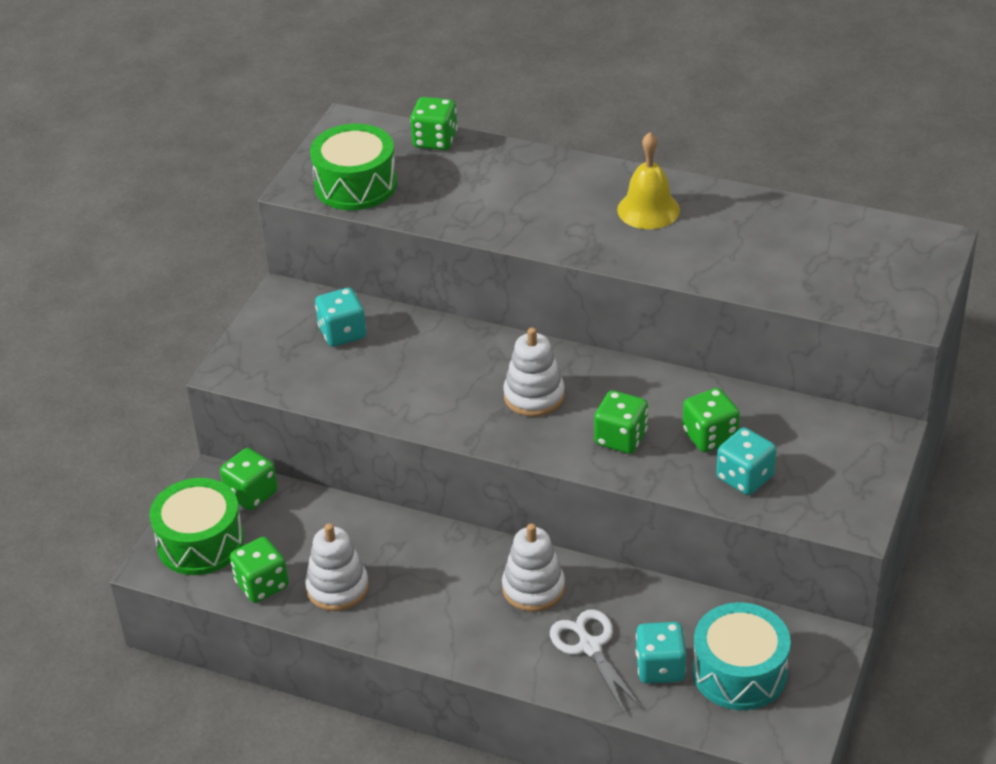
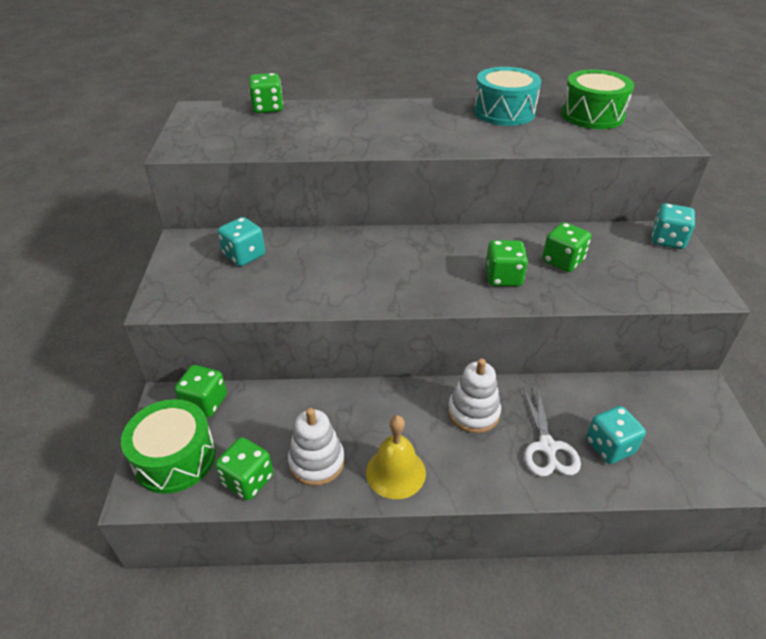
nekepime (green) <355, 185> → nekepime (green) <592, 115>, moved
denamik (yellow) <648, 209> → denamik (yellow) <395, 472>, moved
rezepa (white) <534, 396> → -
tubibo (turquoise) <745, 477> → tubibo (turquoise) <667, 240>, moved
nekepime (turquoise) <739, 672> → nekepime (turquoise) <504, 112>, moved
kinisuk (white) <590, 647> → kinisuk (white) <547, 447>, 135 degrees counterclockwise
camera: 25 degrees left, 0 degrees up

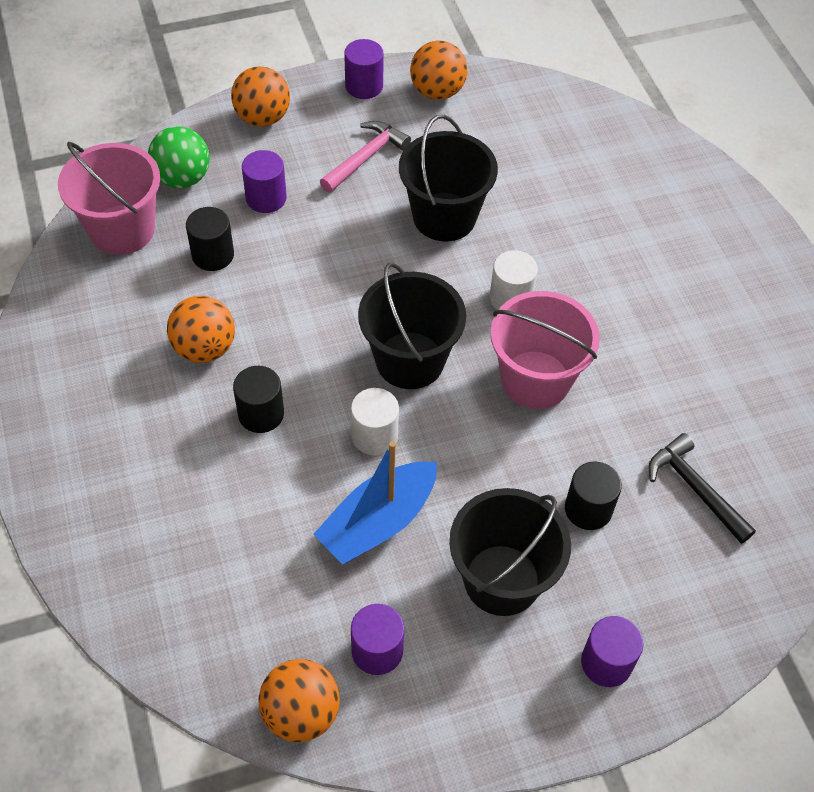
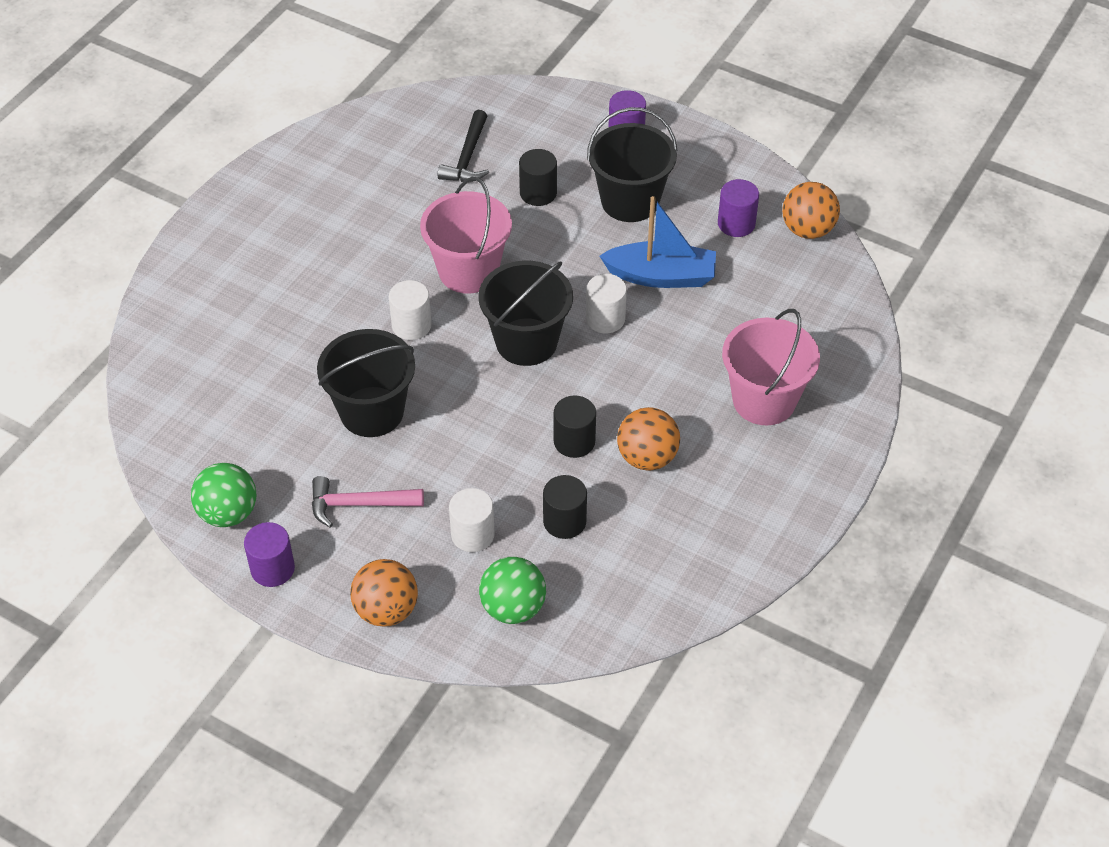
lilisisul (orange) <437, 91> → lilisisul (green) <228, 513>
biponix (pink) <122, 229> → biponix (pink) <764, 400>, moved
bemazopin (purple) <266, 198> → bemazopin (white) <472, 534>
bemazopin (black) <261, 414> → bemazopin (black) <574, 441>, moved
camera: 130 degrees left, 5 degrees down

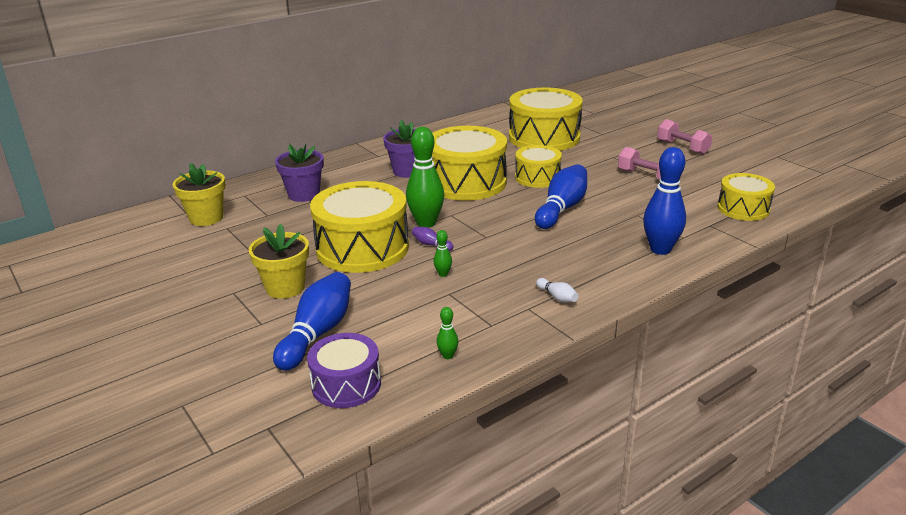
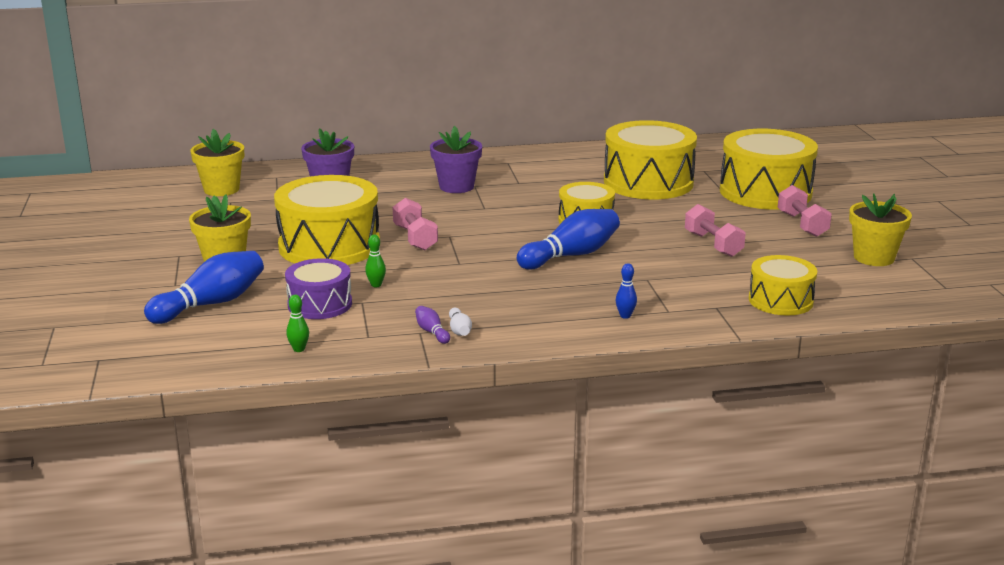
nekepime (yellow) <466, 182> → nekepime (yellow) <765, 192>, moved
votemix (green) <426, 223> → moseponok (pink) <415, 238>
votemix (blue) <660, 249> → votemix (blue) <625, 316>, x0.44
votemix (purple) <431, 245> → votemix (purple) <432, 332>, moved
nekepime (purple) <346, 384> → nekepime (purple) <320, 304>, moved
- → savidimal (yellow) <874, 258>
camera: 25 degrees right, 5 degrees down

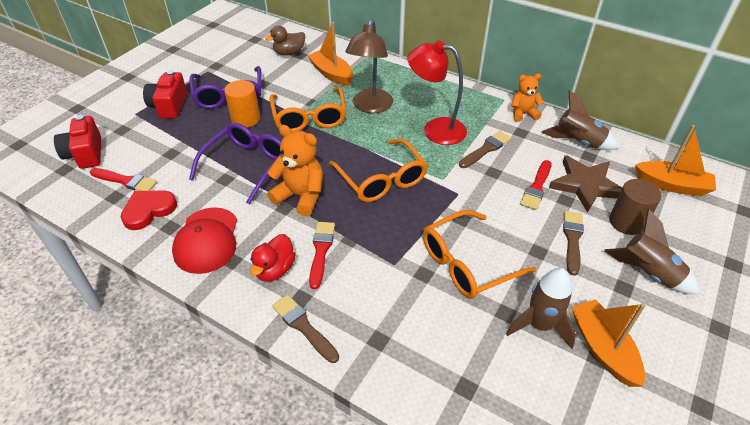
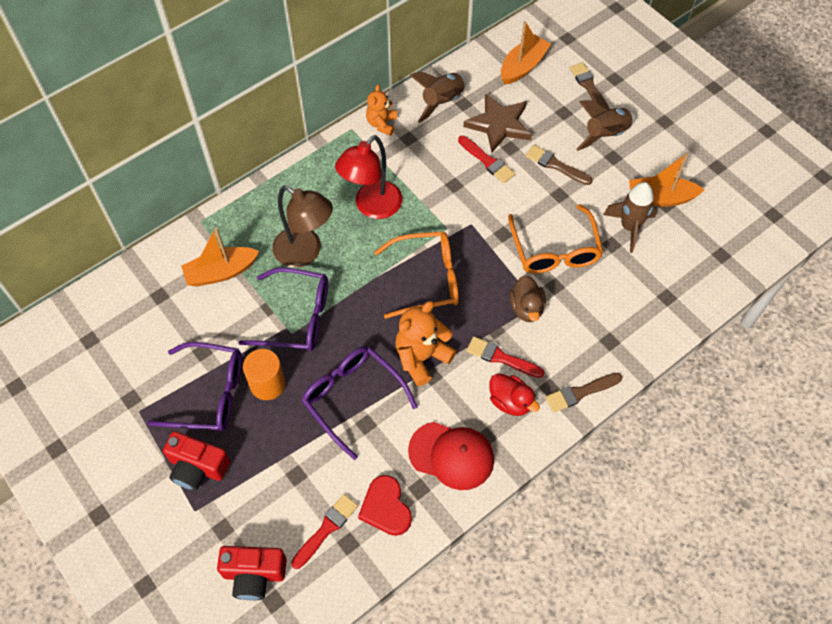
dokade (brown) <289, 53> → dokade (brown) <526, 308>, moved
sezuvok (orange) <309, 118> → sezuvok (purple) <297, 317>
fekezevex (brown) <486, 149> → fekezevex (brown) <589, 87>, moved
bemazopin (brown) <626, 222> → -
camera: 70 degrees left, 15 degrees up

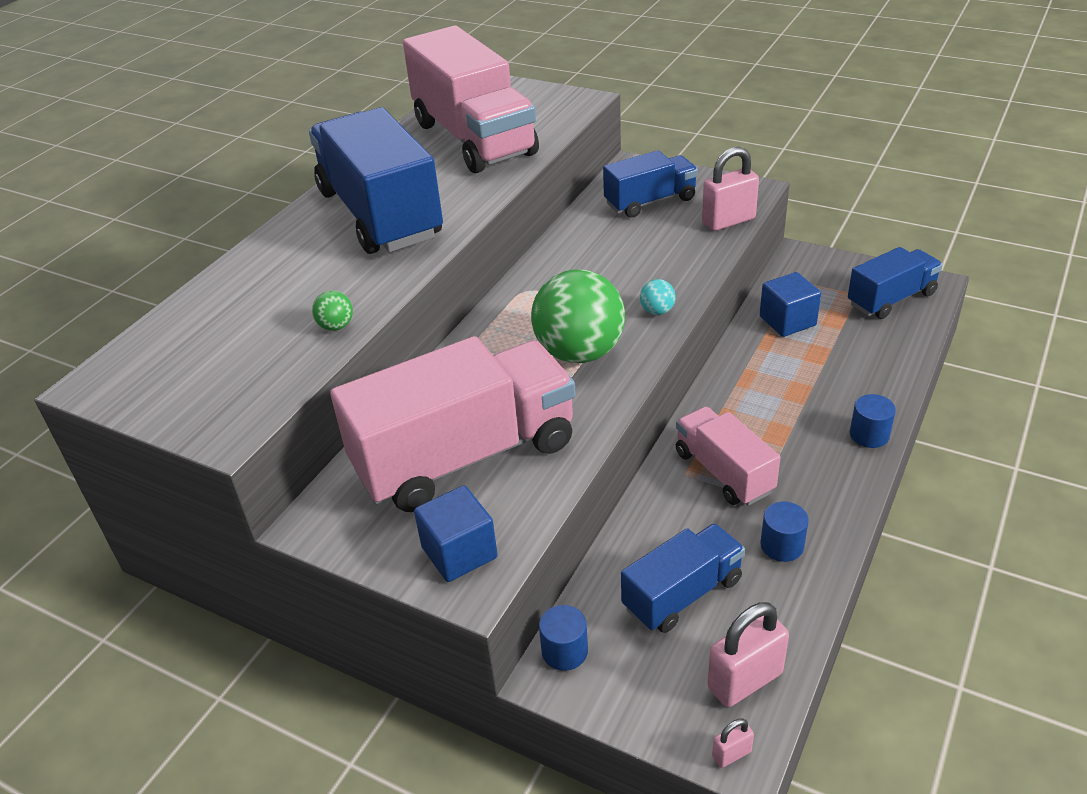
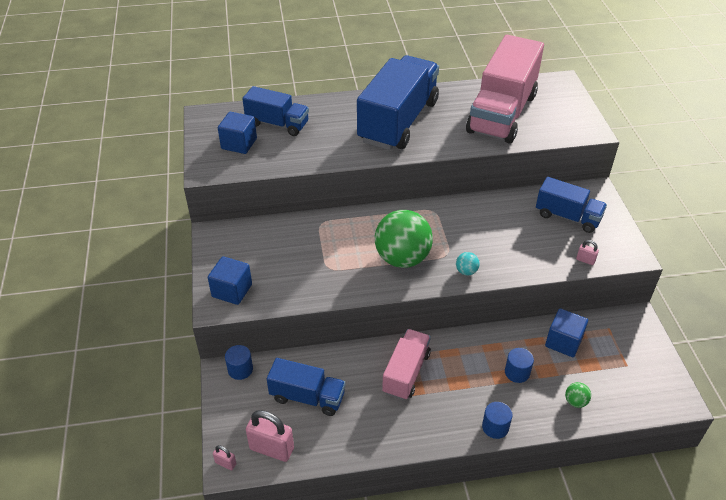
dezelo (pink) <728, 221> → dezelo (pink) <585, 260>, x0.48
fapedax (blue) <891, 299> → fapedax (blue) <277, 124>, moved
lilisisul (green) <336, 326> → lilisisul (green) <575, 401>, moved
fapedax (pink) <465, 456> → -
bemazopin (blue) <782, 545> → bemazopin (blue) <517, 372>, moved
- → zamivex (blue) <239, 144>
camera: 50 degrees right, 5 degrees up

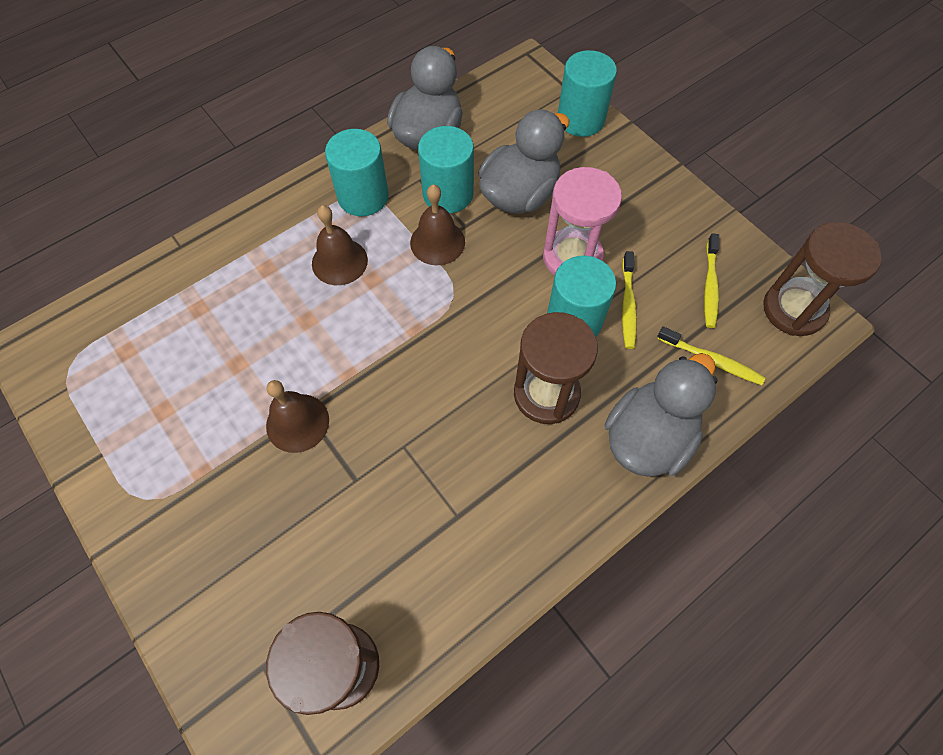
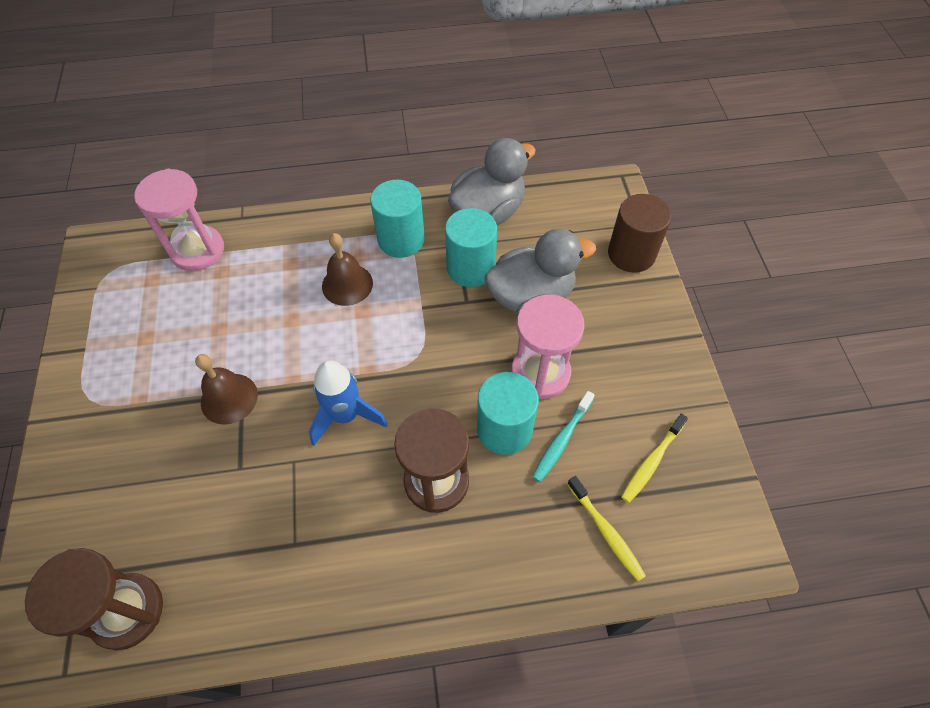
bemazopin (turquoise) <581, 119> → bemazopin (brown) <631, 254>
denamik (brown) <437, 242> → -
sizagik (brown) <794, 309> → -
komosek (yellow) <628, 304> → komosek (turquoise) <562, 440>
dokade (grey) <648, 437> → -
- → sizagik (pink) <198, 250>
- → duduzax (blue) <346, 416>
camera: 30 degrees right, 5 degrees down

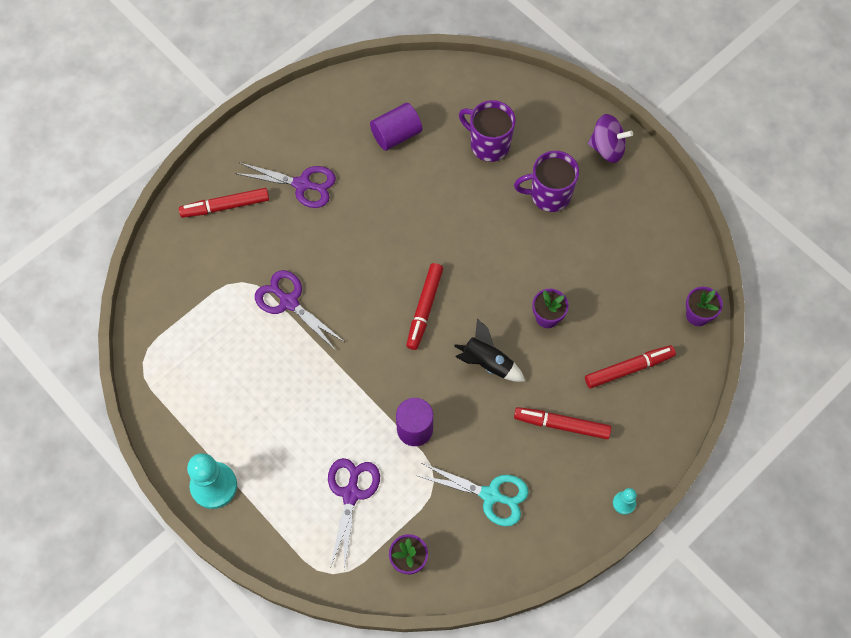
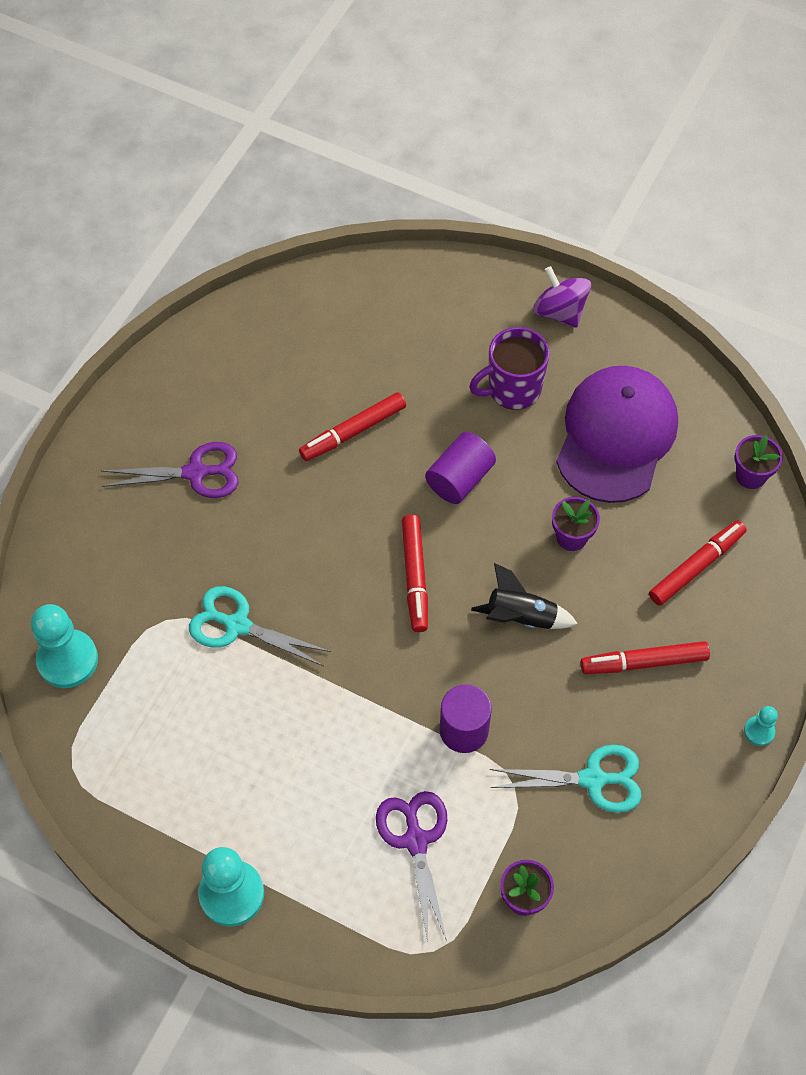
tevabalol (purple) <488, 144> → -
bemazopin (purple) <396, 135> → bemazopin (purple) <460, 479>, moved
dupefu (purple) <607, 148> → dupefu (purple) <559, 311>, 120 degrees counterclockwise
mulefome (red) <225, 206> → mulefome (red) <353, 432>, moved
kinisuk (purple) <288, 302> → kinisuk (turquoise) <236, 625>
- → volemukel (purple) <616, 436>
- → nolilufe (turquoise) <67, 660>
camera: 20 degrees left, 5 degrees down

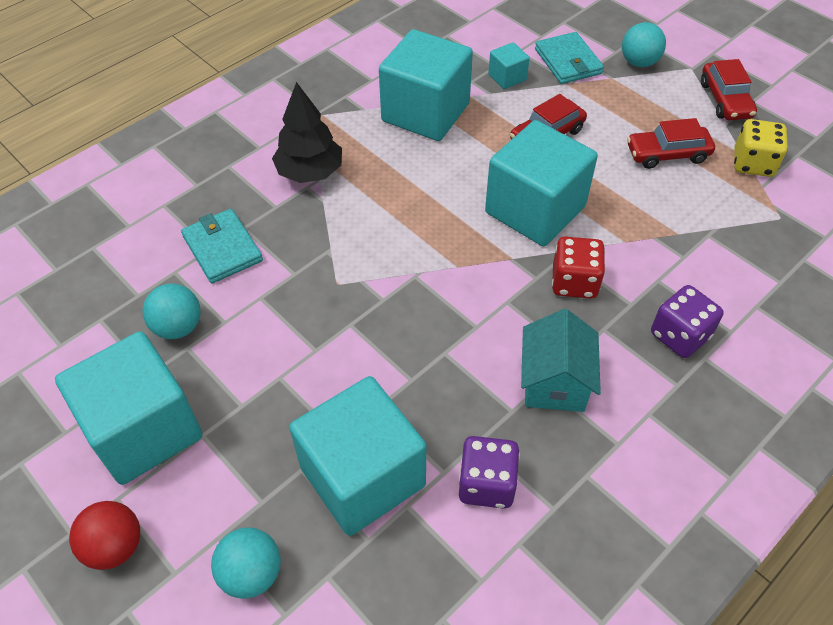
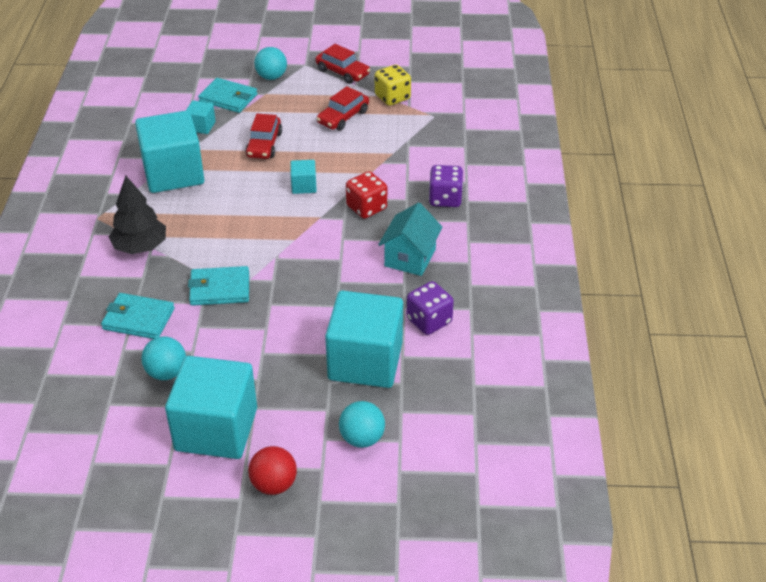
zamivex (turquoise) <535, 210> → zamivex (turquoise) <304, 186>, x0.44
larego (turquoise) <554, 382> → larego (turquoise) <410, 258>, 60 degrees clockwise
- → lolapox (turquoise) <219, 289>
camera: 45 degrees left, 10 degrees down

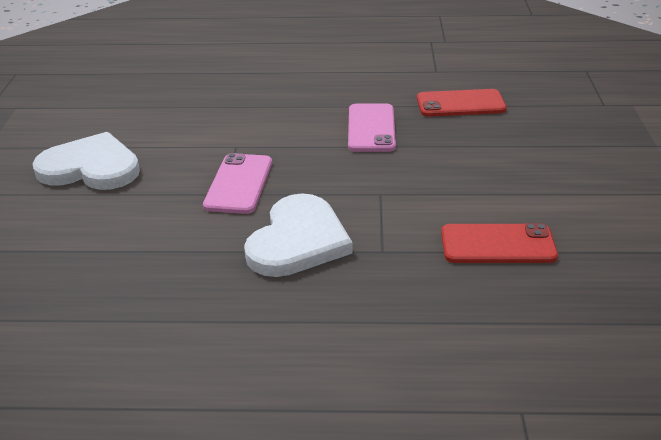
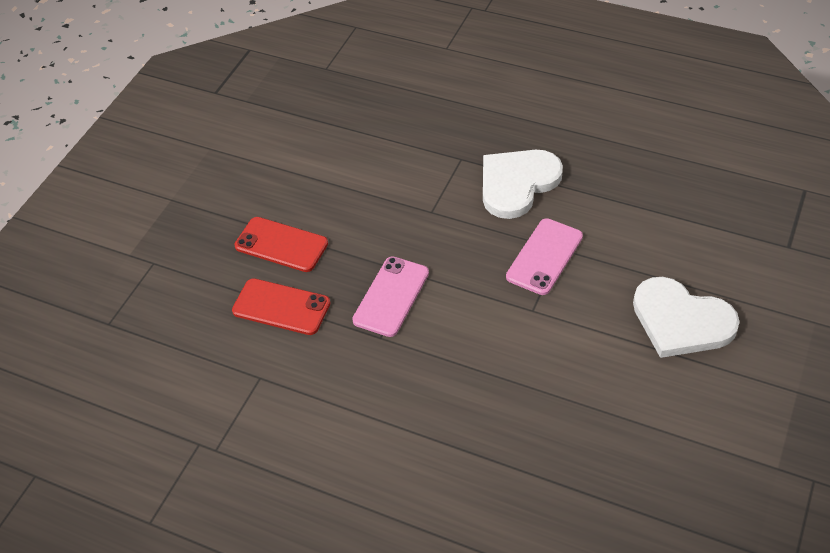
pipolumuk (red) <497, 244> → pipolumuk (red) <281, 245>, moved
camera: 155 degrees left, 15 degrees up

